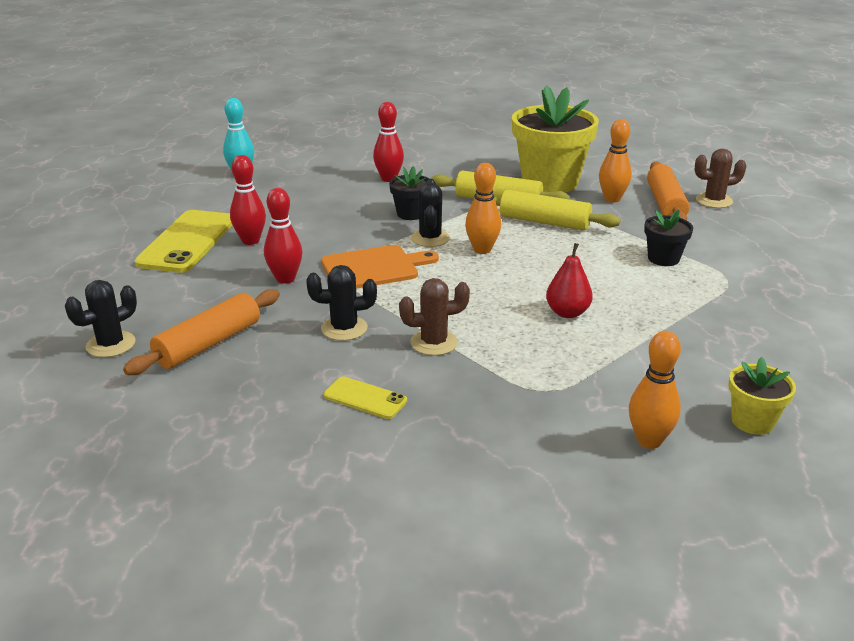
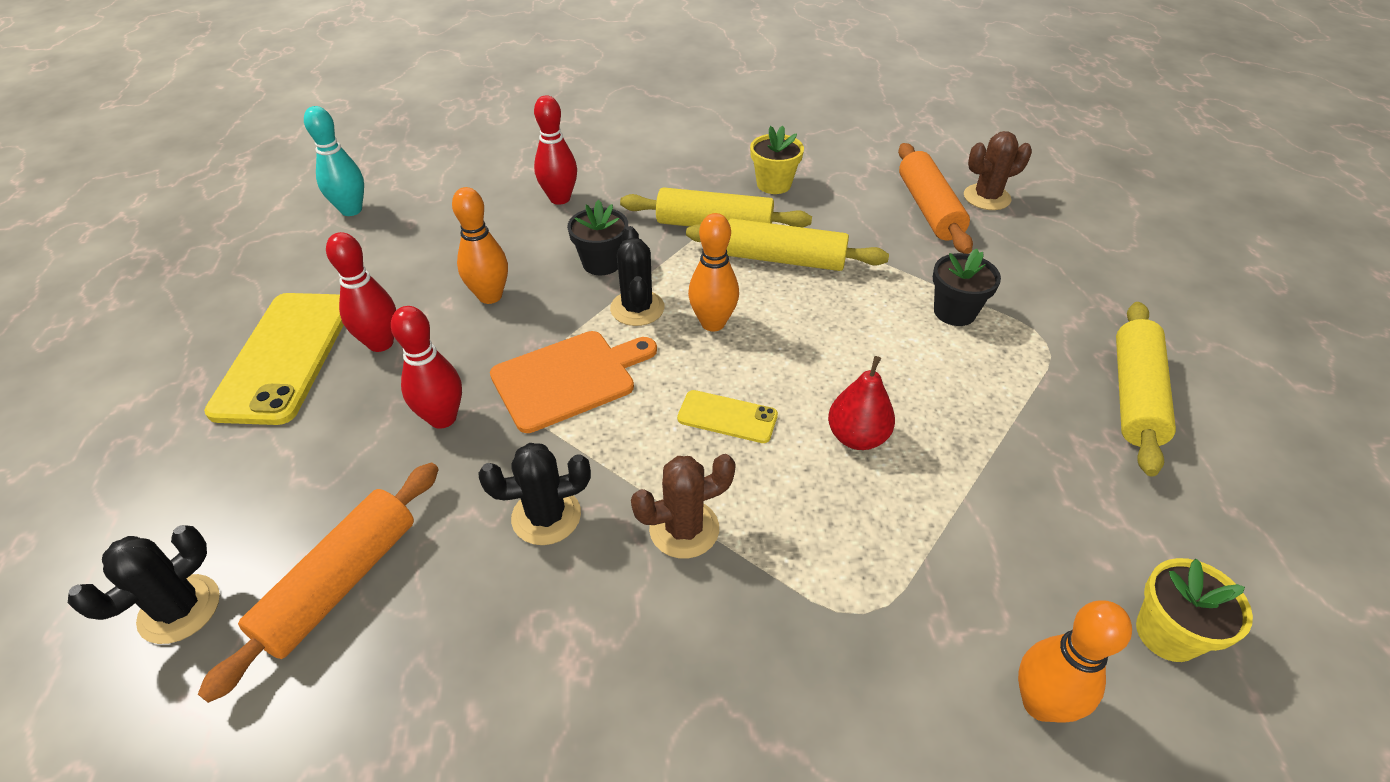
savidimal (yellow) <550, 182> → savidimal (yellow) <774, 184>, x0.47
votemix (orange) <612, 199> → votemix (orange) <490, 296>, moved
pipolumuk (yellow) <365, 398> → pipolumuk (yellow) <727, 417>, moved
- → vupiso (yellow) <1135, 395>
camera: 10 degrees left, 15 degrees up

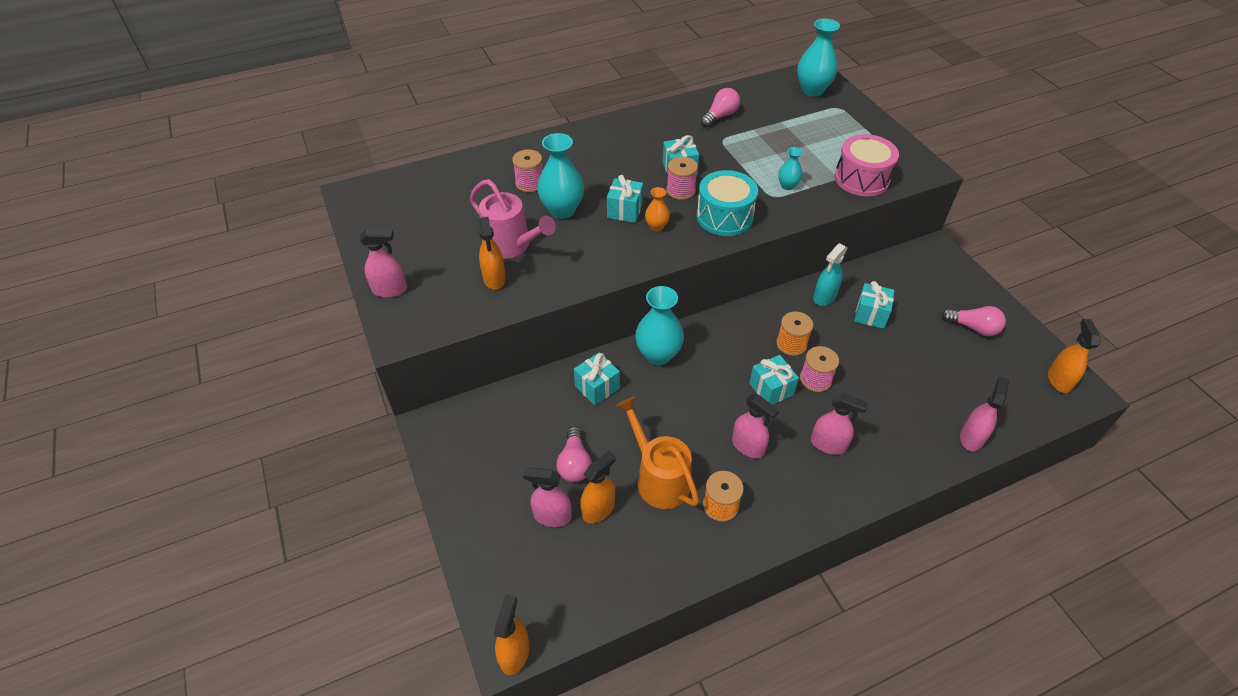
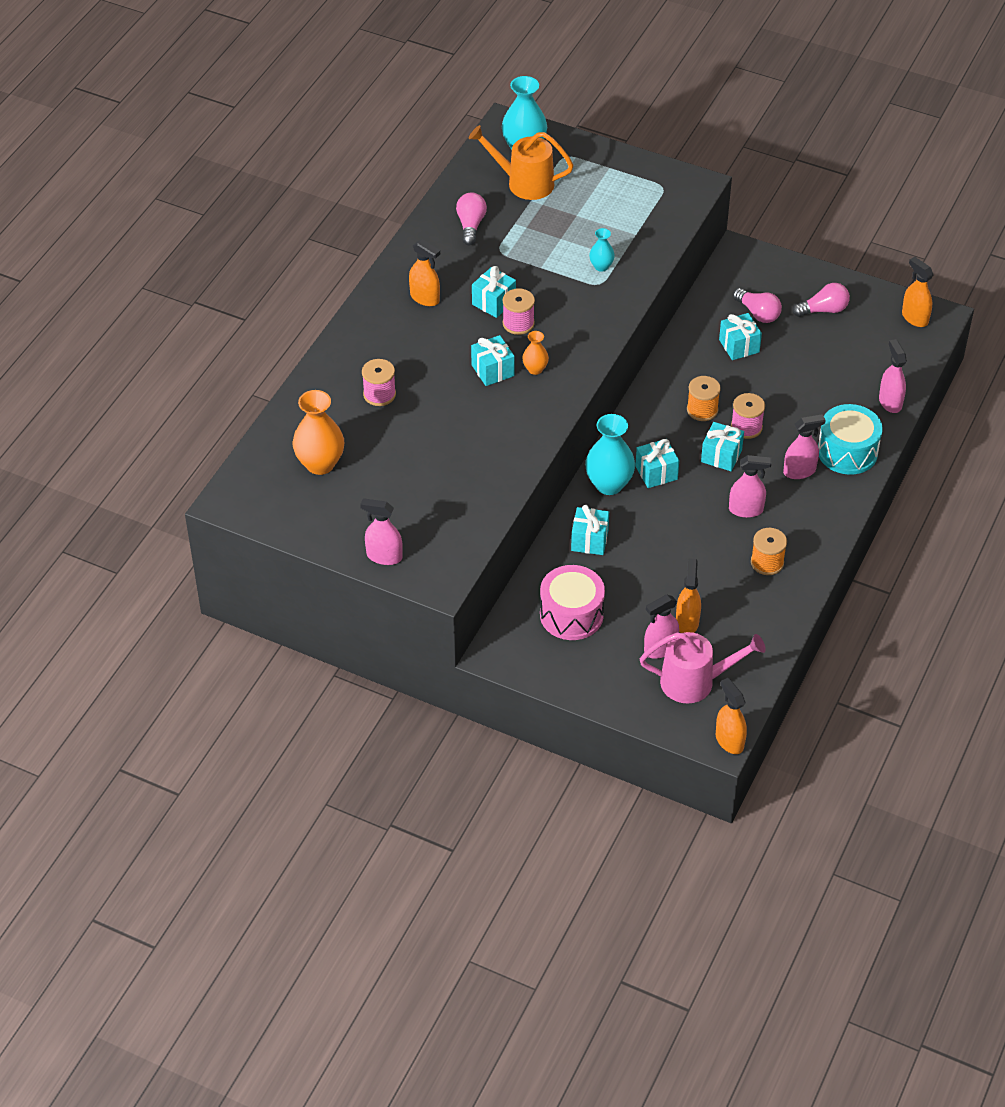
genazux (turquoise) <562, 210> → -
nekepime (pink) <861, 179> → nekepime (pink) <571, 614>, moved
nekepime (turquoise) <724, 216> → nekepime (turquoise) <847, 452>, moved
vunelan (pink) <512, 246> → vunelan (pink) <695, 682>, moved
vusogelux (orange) <494, 279> → vusogelux (orange) <425, 298>, moved
vusogelux (pink) <390, 290> → vusogelux (pink) <384, 556>, 120 degrees counterclockwise
vusogelux (turquoise) <824, 297> → -
vunelan (orange) <658, 478> → vunelan (orange) <523, 183>, moved
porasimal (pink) <574, 463> → porasimal (pink) <758, 313>, moved
- → genazux (orange) <320, 464>
- → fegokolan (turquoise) <656, 473>
camera: 40 degrees left, 0 degrees up

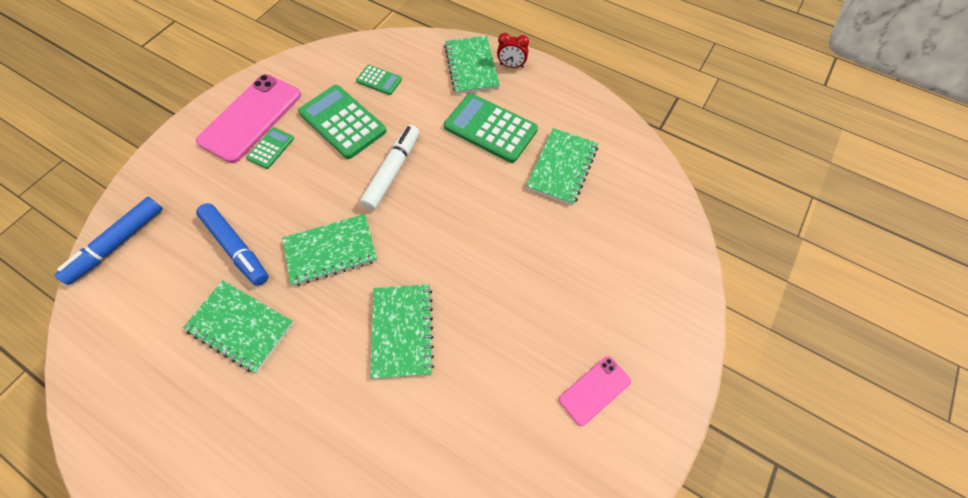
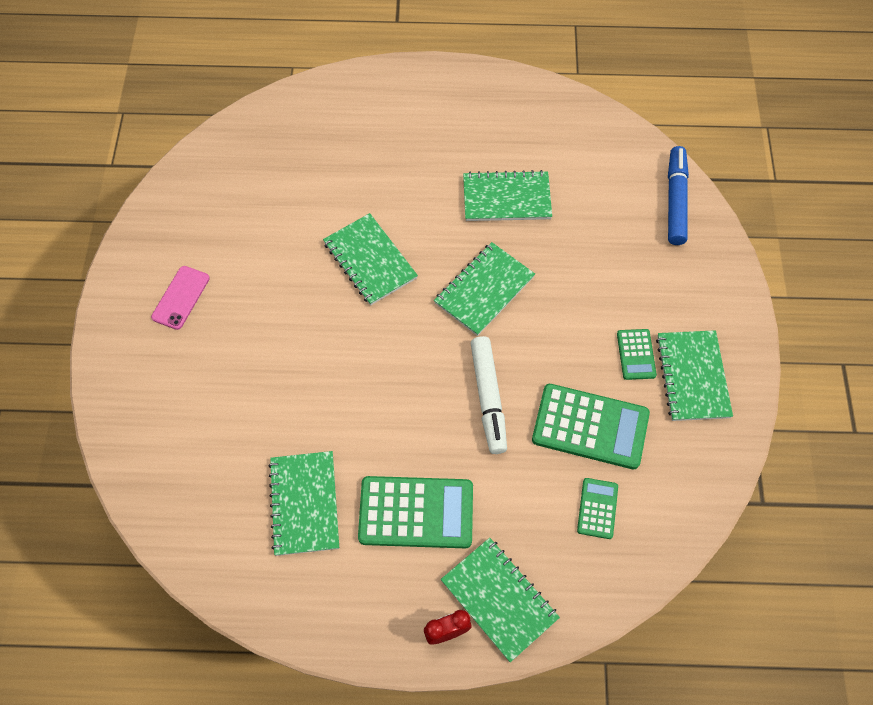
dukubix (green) <379, 80> → dukubix (green) <597, 508>, 105 degrees clockwise
pipolumuk (pink) <251, 118> → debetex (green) <692, 376>
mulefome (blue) <236, 247> → -
camera: 150 degrees right, 0 degrees up

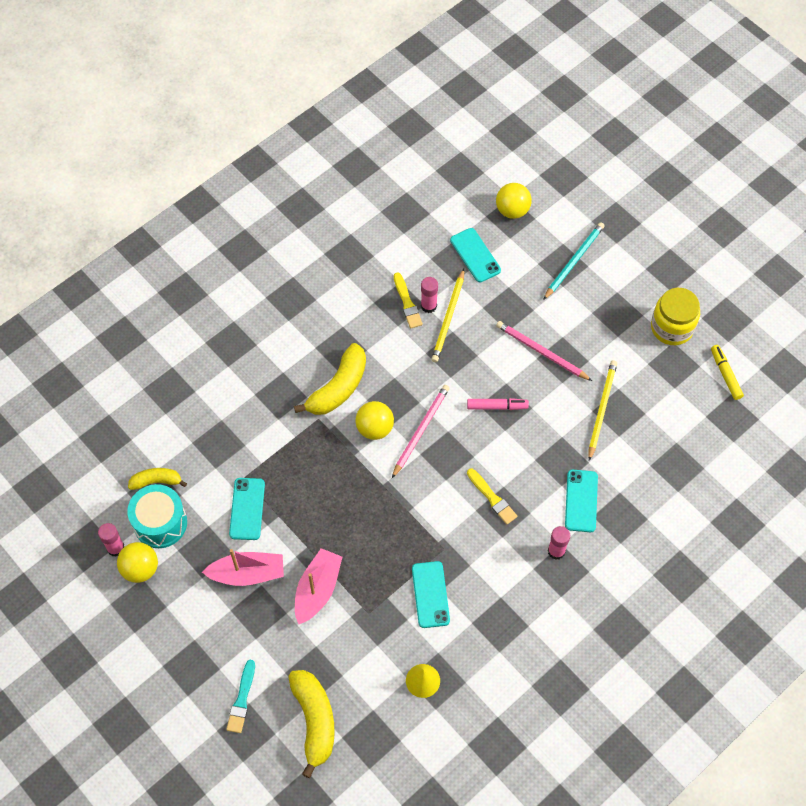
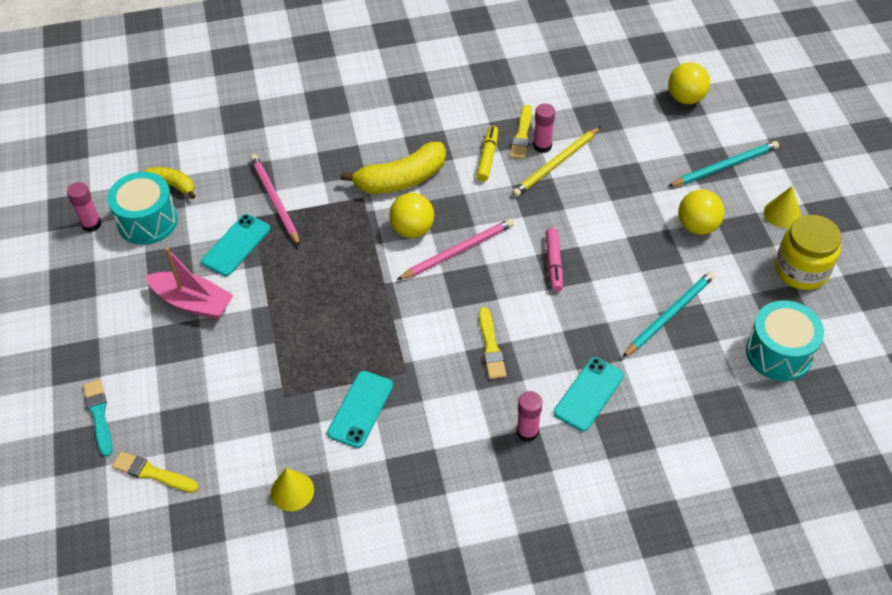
pipolumuk (turquoise) <475, 255> → -
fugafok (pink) <541, 352> → fugafok (pink) <275, 200>, moved
mulefome (yellow) <725, 375> → mulefome (yellow) <487, 157>, moved
fugafok (yellow) <601, 409> → fugafok (turquoise) <669, 315>
mulefome (pink) <497, 406> → mulefome (pink) <554, 263>, 60 degrees clockwise
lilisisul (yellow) <140, 569> → lilisisul (yellow) <697, 226>, moved
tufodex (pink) <317, 590> → -
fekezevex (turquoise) <242, 699> → fekezevex (turquoise) <99, 415>, 120 degrees clockwise
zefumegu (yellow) <314, 721> → fekezevex (yellow) <153, 473>
- → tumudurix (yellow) <782, 214>
- → nekepime (turquoise) <779, 353>
camera: 30 degrees right, 10 degrees down

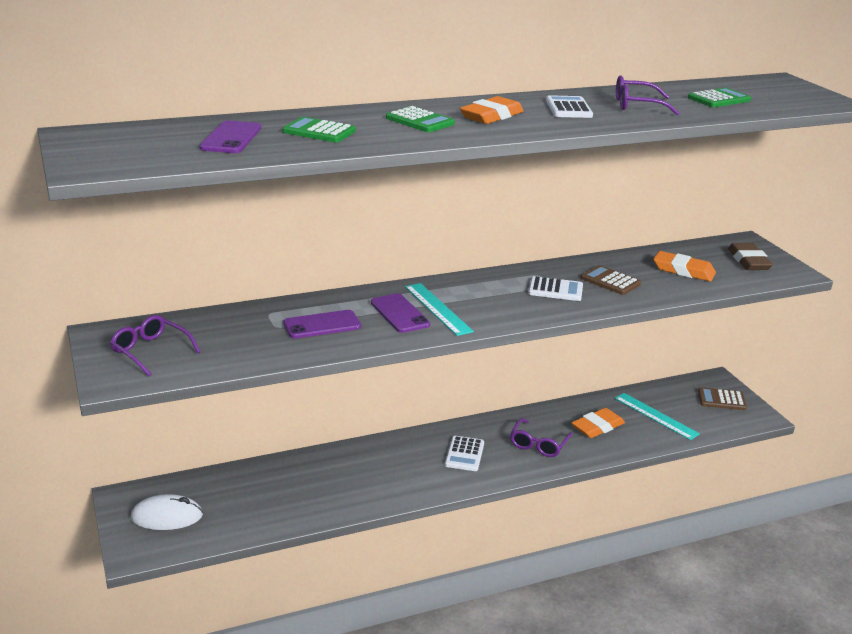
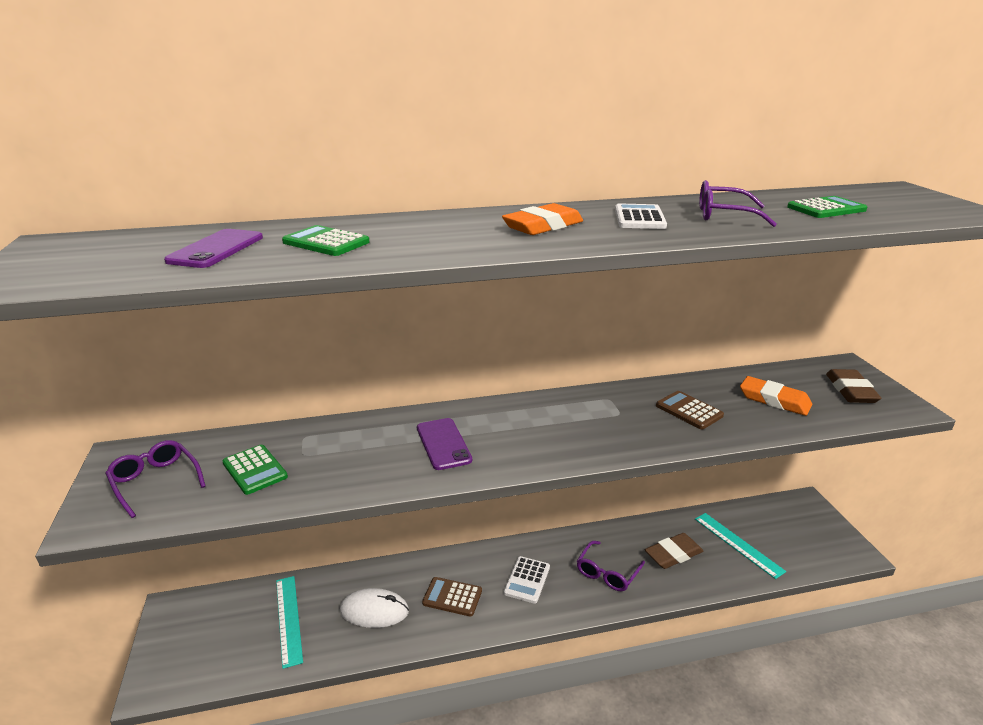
dukubix (green) <419, 121> → dukubix (green) <255, 470>, moved
dukubix (white) <555, 290> → -
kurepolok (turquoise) <437, 309> → kurepolok (turquoise) <288, 619>, moved
pipolumuk (purple) <322, 325> → -
dukubix (brown) <721, 400> → dukubix (brown) <452, 597>, moved
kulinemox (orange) <597, 427> → kulinemox (brown) <673, 554>
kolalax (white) <167, 516> → kolalax (white) <374, 611>, moved
camera: 10 degrees right, 0 degrees up

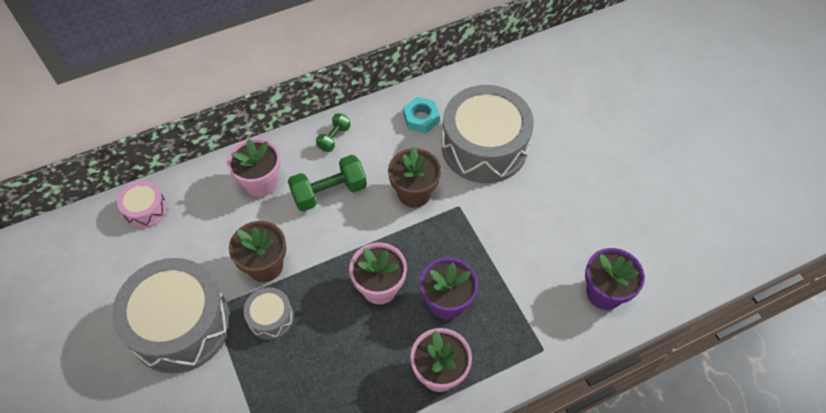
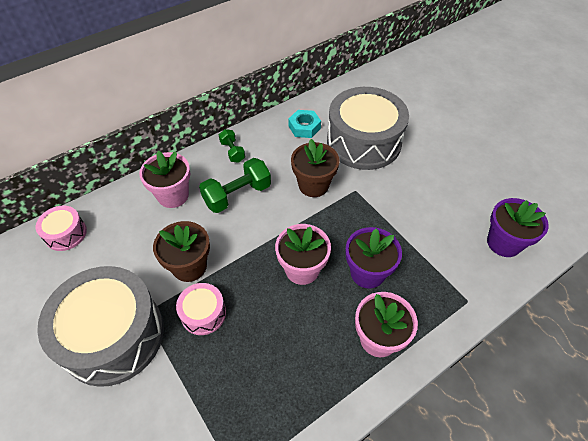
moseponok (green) <334, 138> → moseponok (green) <232, 151>, 45 degrees counterclockwise
nekepime (grey) <270, 318> → nekepime (pink) <203, 313>
camera: 10 degrees left, 5 degrees down

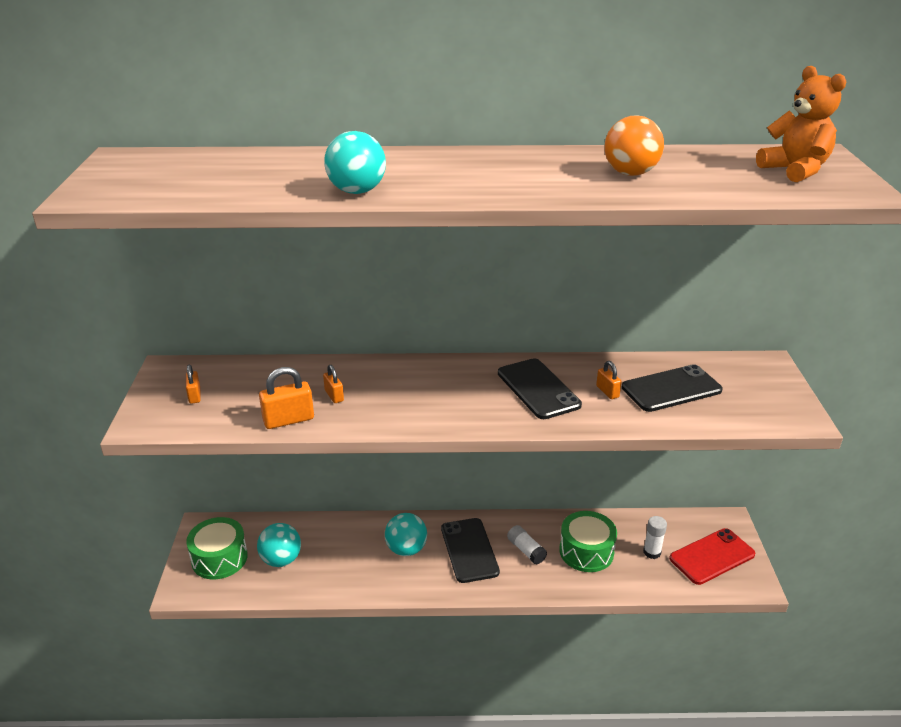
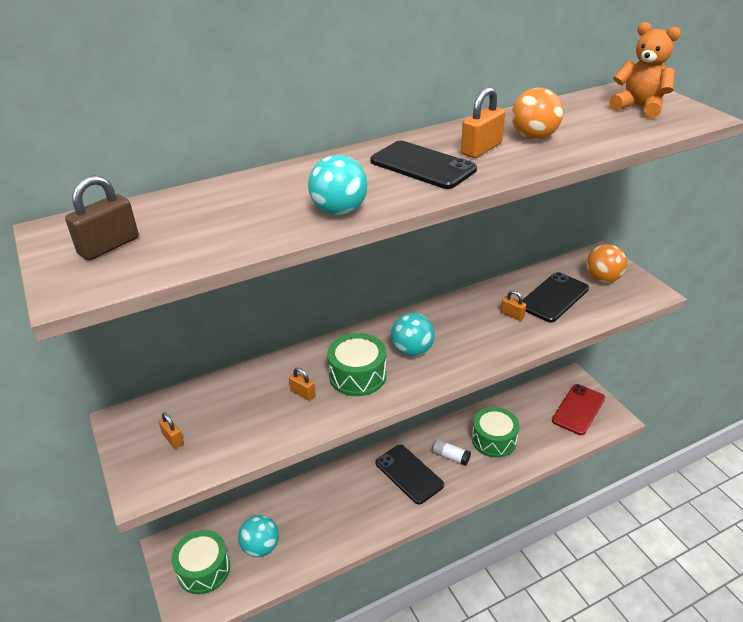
pipolumuk (black) <538, 389> → pipolumuk (black) <422, 165>, moved
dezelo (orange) <288, 420> → dezelo (orange) <481, 149>, moved
lilisisul (turquoise) <406, 549> → lilisisul (turquoise) <412, 351>, moved
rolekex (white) <652, 552> → -
- → dezelo (brown) <109, 246>
- → lilisisul (orange) <603, 279>
- → nekepime (green) <357, 375>
camera: 25 degrees left, 5 degrees up

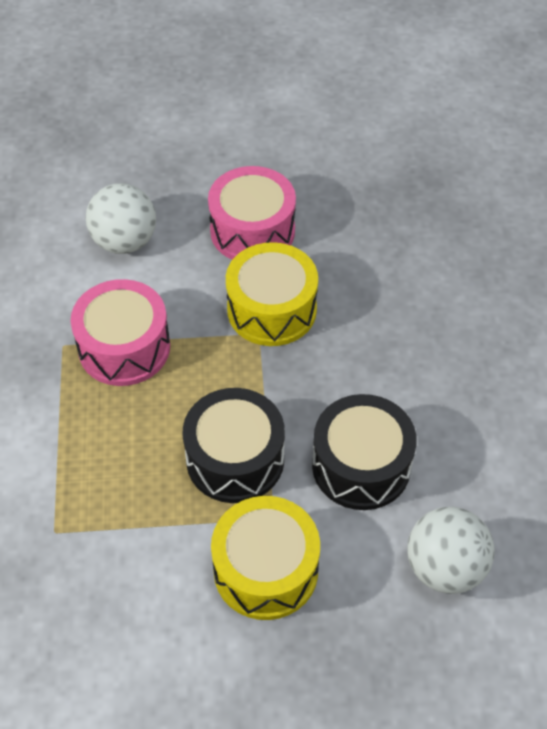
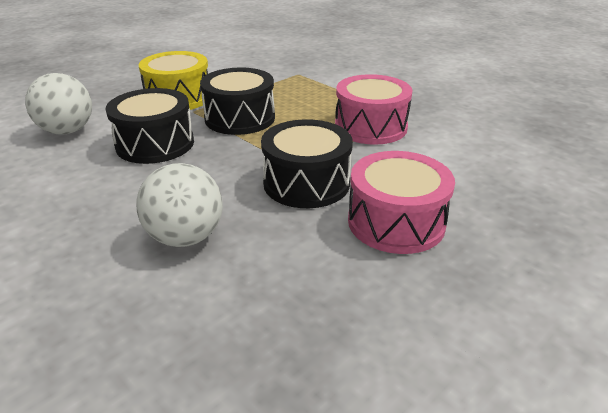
lilisisul (white) <125, 241> → lilisisul (white) <185, 237>, moved
nekepime (yellow) <272, 309> → nekepime (black) <306, 183>
camera: 140 degrees right, 20 degrees down

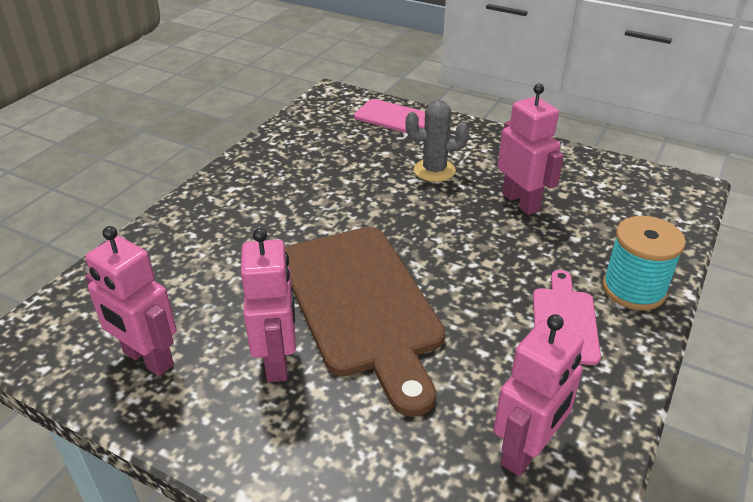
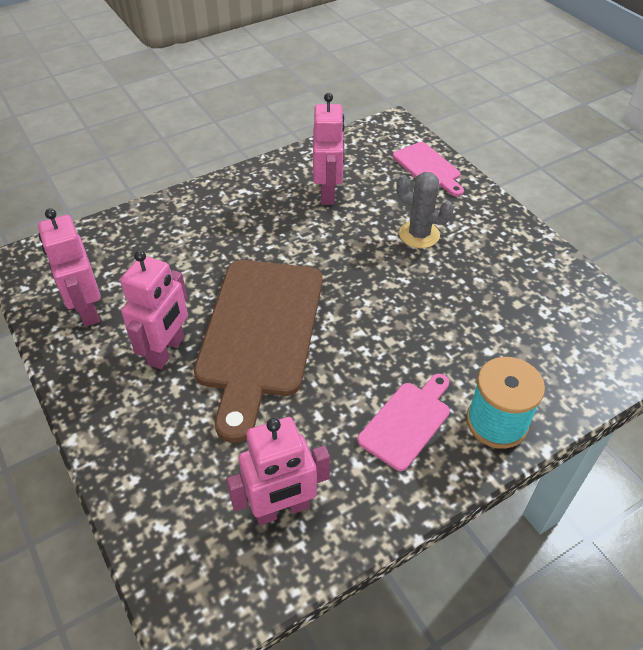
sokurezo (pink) <521, 202> → sokurezo (pink) <328, 193>, moved
camera: 30 degrees right, 10 degrees up

